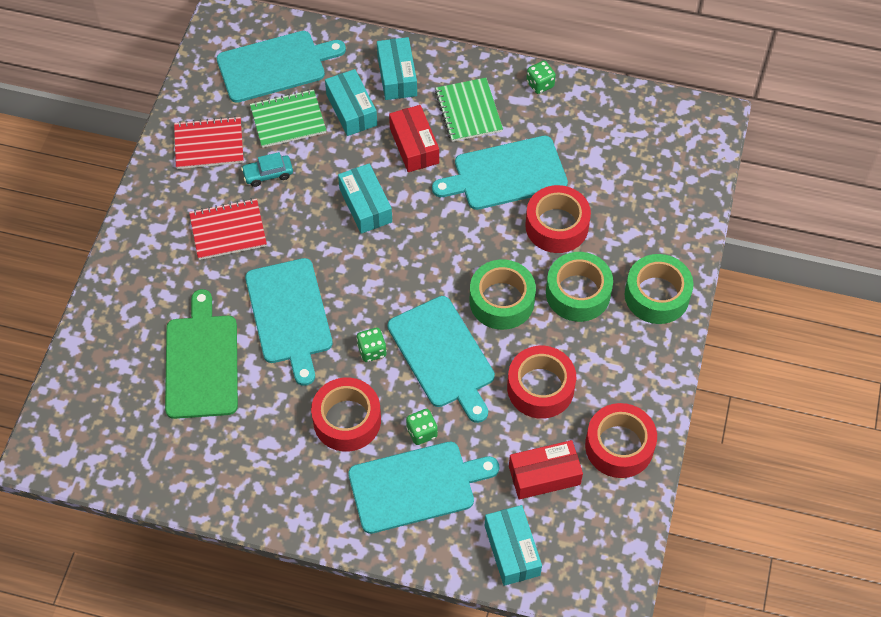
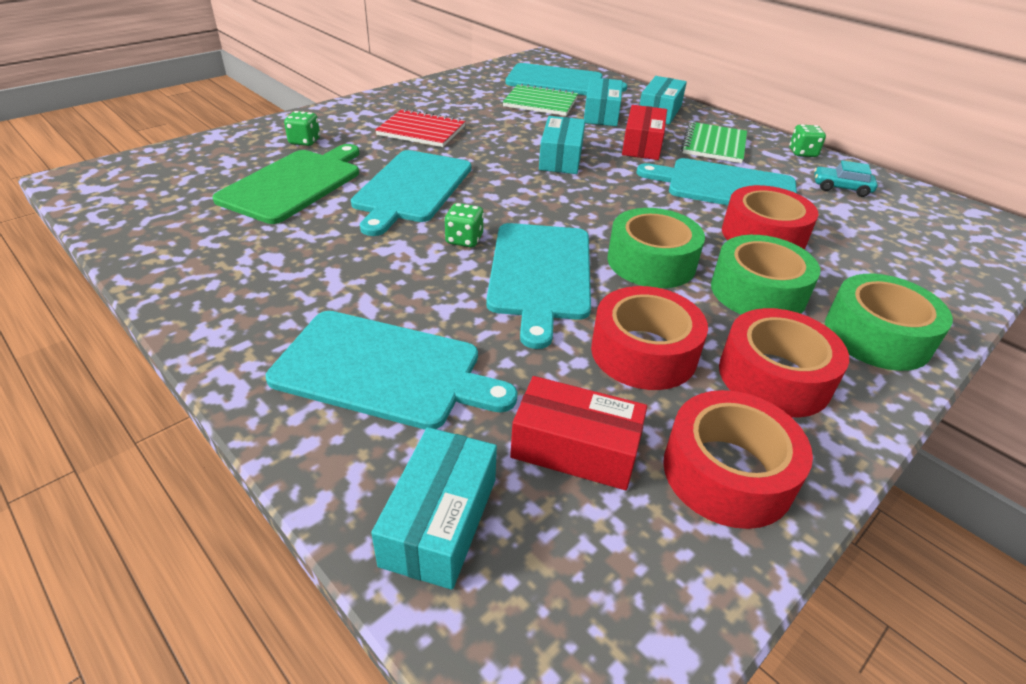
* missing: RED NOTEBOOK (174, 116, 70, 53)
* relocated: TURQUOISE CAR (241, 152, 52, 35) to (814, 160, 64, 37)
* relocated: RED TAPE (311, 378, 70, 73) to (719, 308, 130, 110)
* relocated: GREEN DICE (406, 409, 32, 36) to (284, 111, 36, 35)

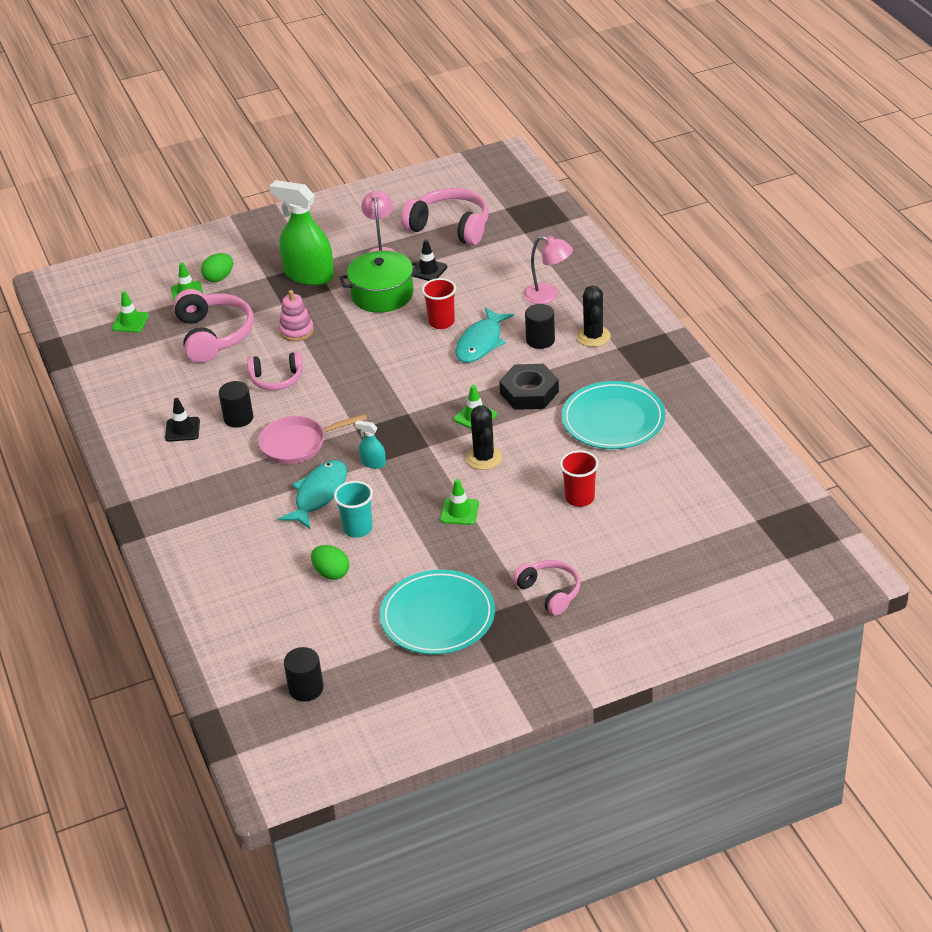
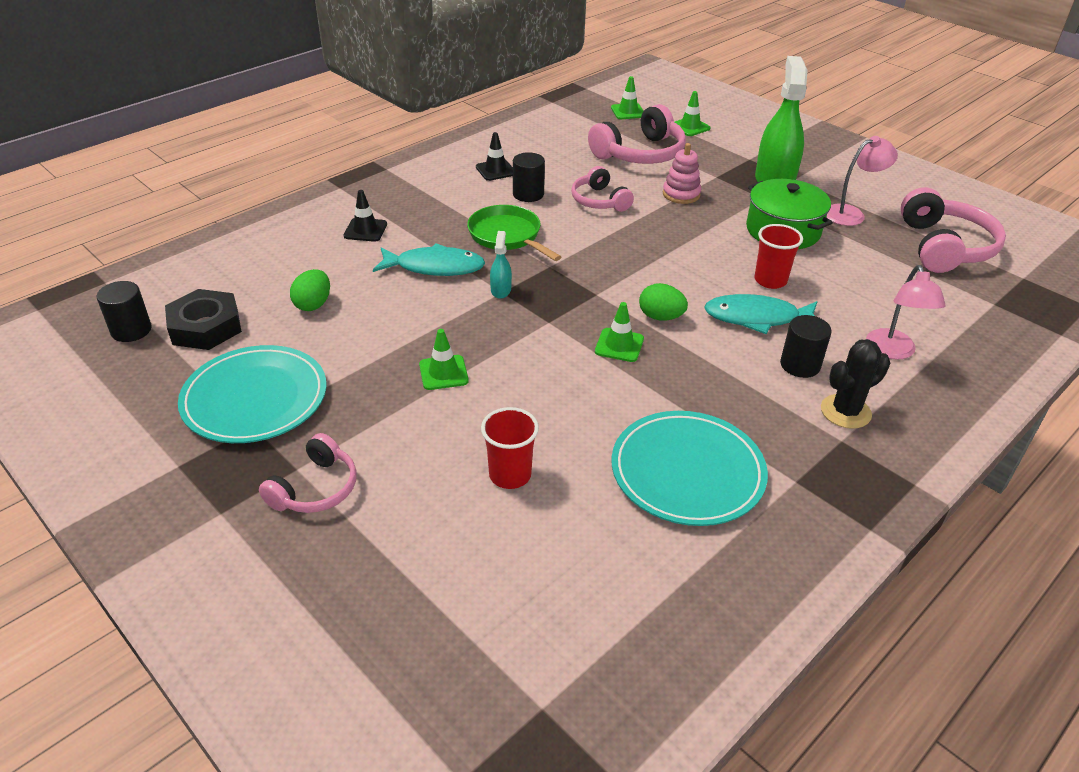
* missing: TURQUOISE CUP (334, 481, 39, 57)
* missing: BLACK CACTUS (466, 405, 36, 65)
* relocated: GREEN EGG (201, 253, 32, 29) to (639, 283, 49, 38)
* relocated: BLACK TRAFFIC CONE (413, 240, 34, 41) to (343, 190, 44, 52)
* relocated: BLACK NUT (499, 364, 60, 46) to (165, 289, 77, 61)
* colour: PINK PAN (258, 414, 109, 50) to GREEN PAN (467, 205, 94, 56)

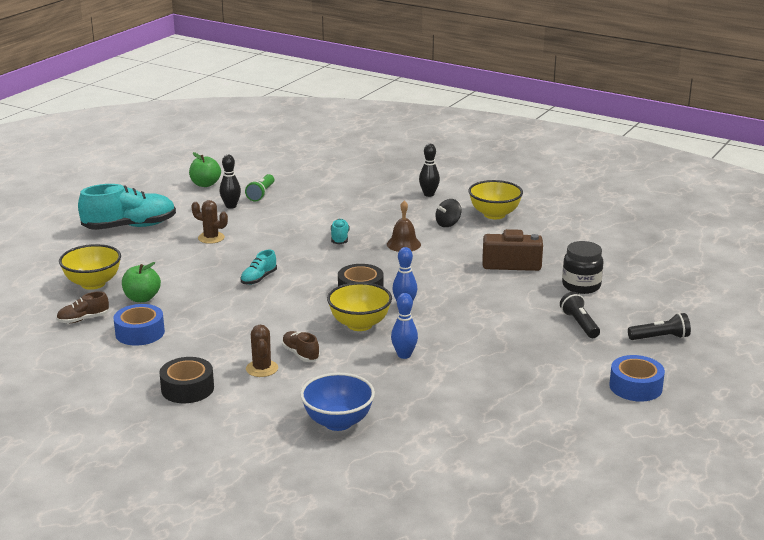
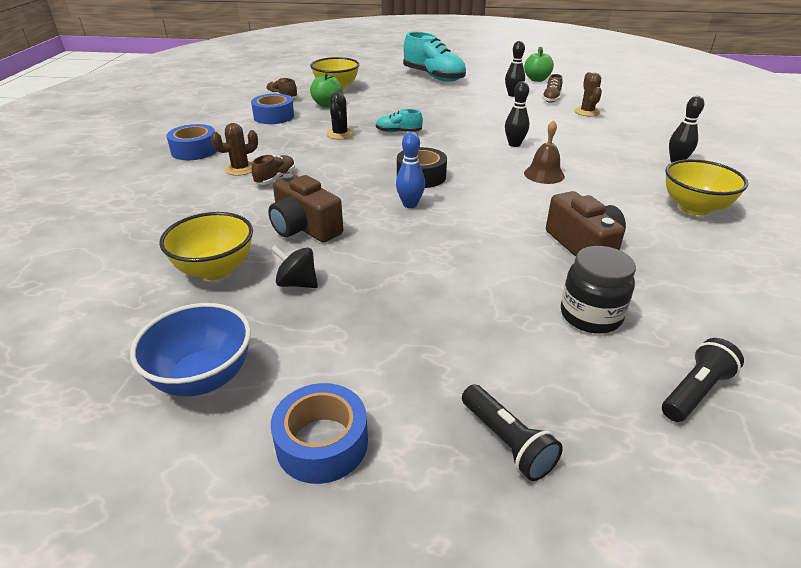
* appeared: BLACK CACTUS (327, 92, 27, 47)
* relocated: BROWN CACTUS (191, 200, 37, 44) to (575, 72, 27, 45)
* relocated: BLUE BOWL (300, 373, 75, 58) to (130, 303, 121, 93)
* relocated: YELLOW BOWL (327, 282, 65, 49) to (159, 212, 94, 68)
* relocated: BLACK SPINNING TOP (436, 199, 25, 28) to (271, 245, 47, 43)
* relocated: BLACK FLASHLIGHT (560, 292, 40, 46) to (662, 338, 82, 84)
* exchanged: GREEN FLASHLIGHT (245, 174, 29, 27) to BROWN SHOE (542, 74, 20, 29)
* exchanged: TURQUOISE SHOE (331, 219, 18, 26) to BLACK BOWLING PIN (505, 81, 24, 66)
* exchanged: BLUE BOWLING PIN (391, 293, 27, 66) to BROWN CAMERA (268, 173, 75, 69)
* colour: BLACK TAPE (159, 357, 55, 46) to BLUE TAPE (166, 124, 51, 36)

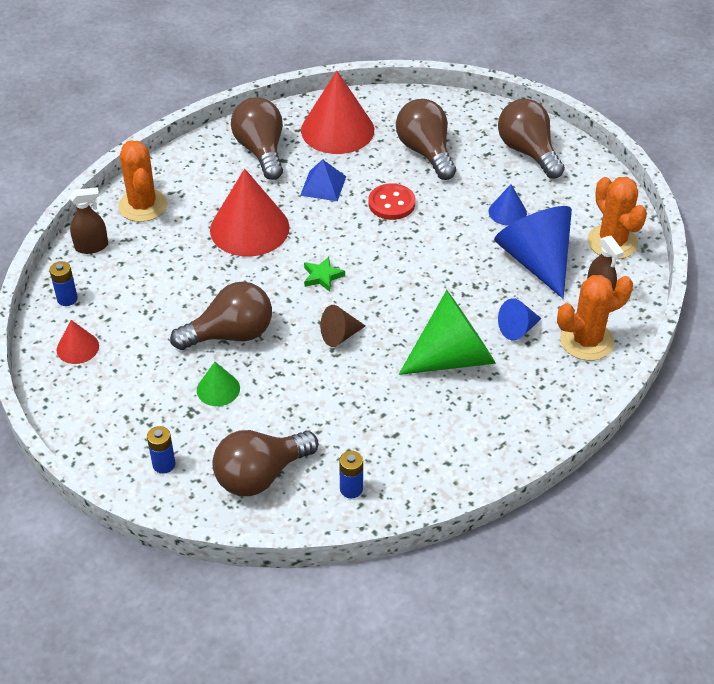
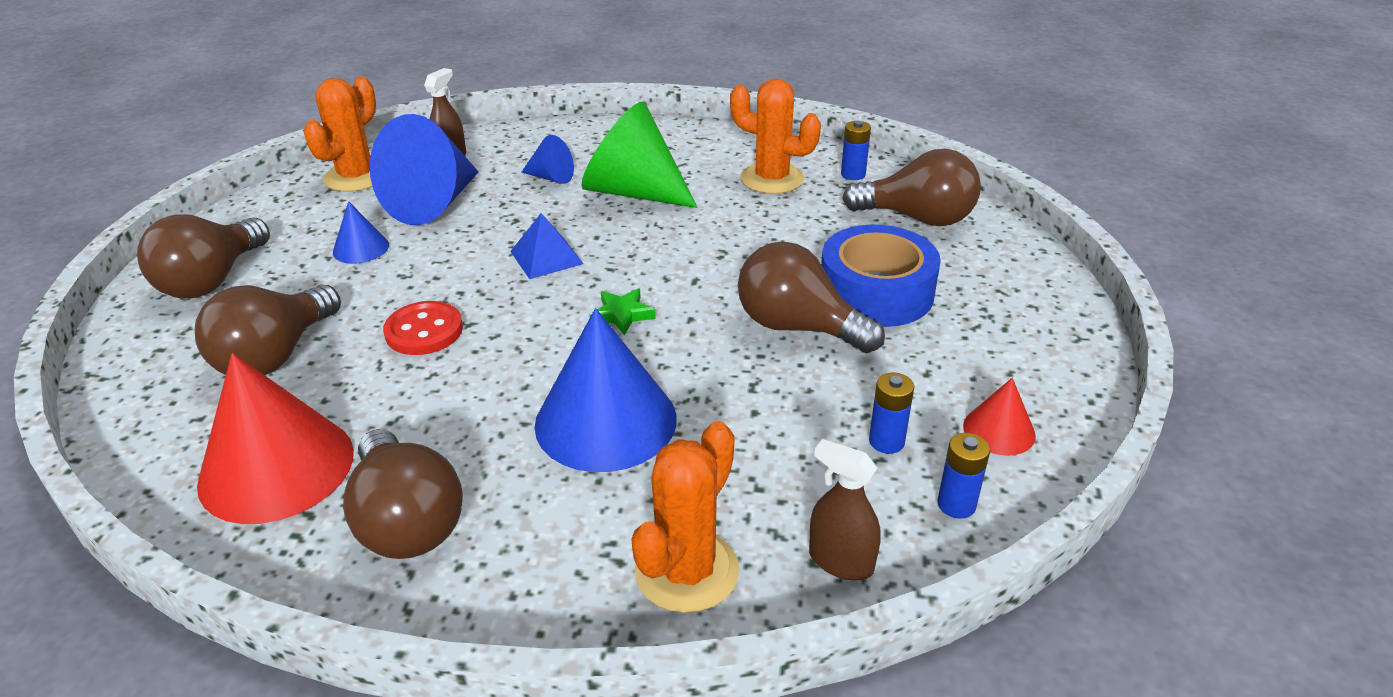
* missing: BROWN CONE (320, 305, 45, 42)
* relocated: BLUE BATTERY (147, 426, 28, 48) to (869, 373, 45, 81)
* relocated: BLUE PYRAMID (300, 159, 46, 42) to (510, 213, 74, 66)
* relocated: ORANGE CACTUS (557, 275, 76, 86) to (730, 79, 91, 115)
* exchanged: GREEN CONE (197, 362, 43, 44) to BLUE TAPE (821, 225, 120, 102)
* colour: RED CONE (210, 169, 80, 87) to BLUE CONE (535, 308, 142, 164)
* spun: BROWN LIGHT BULB (231, 98, 52, 82) = (343, 429, 120, 130) 60 degrees counterclockwise

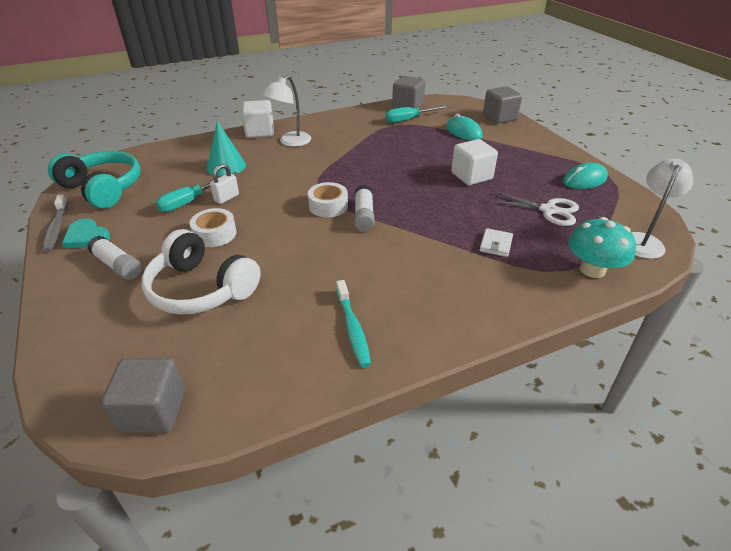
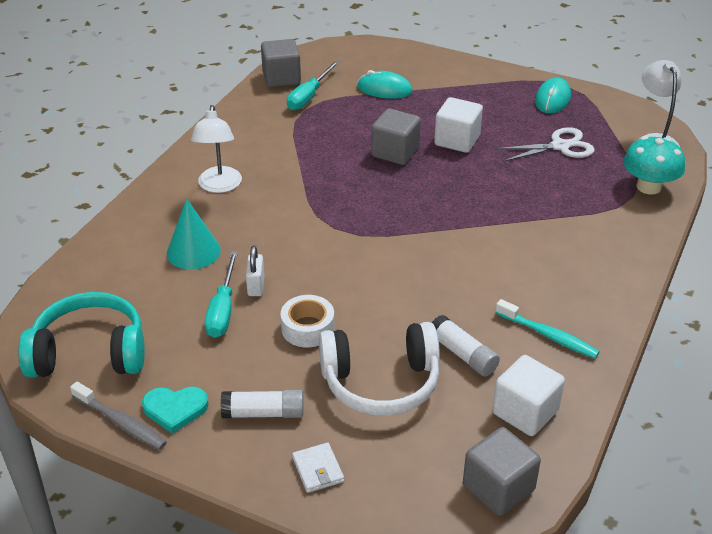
* missing: WHITE TAPE (308, 182, 40, 35)
* relocated: WHITE CUBE (242, 100, 32, 38) to (492, 355, 73, 81)
* relocated: WHITE GLUE STICK (355, 185, 20, 46) to (432, 315, 68, 61)
* relocated: WHITE WALLET (480, 228, 33, 29) to (292, 443, 52, 50)
* relocated: GREY CUBE (483, 86, 39, 38) to (371, 108, 50, 57)

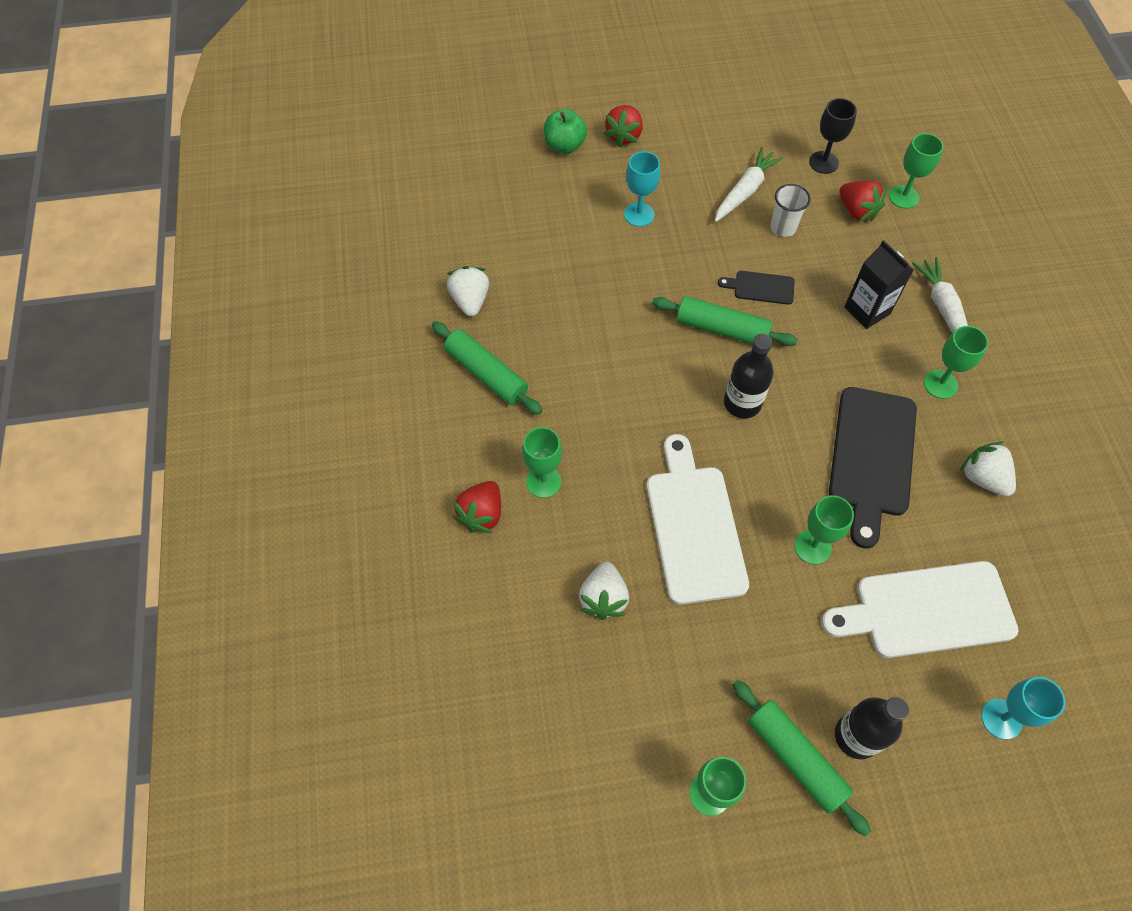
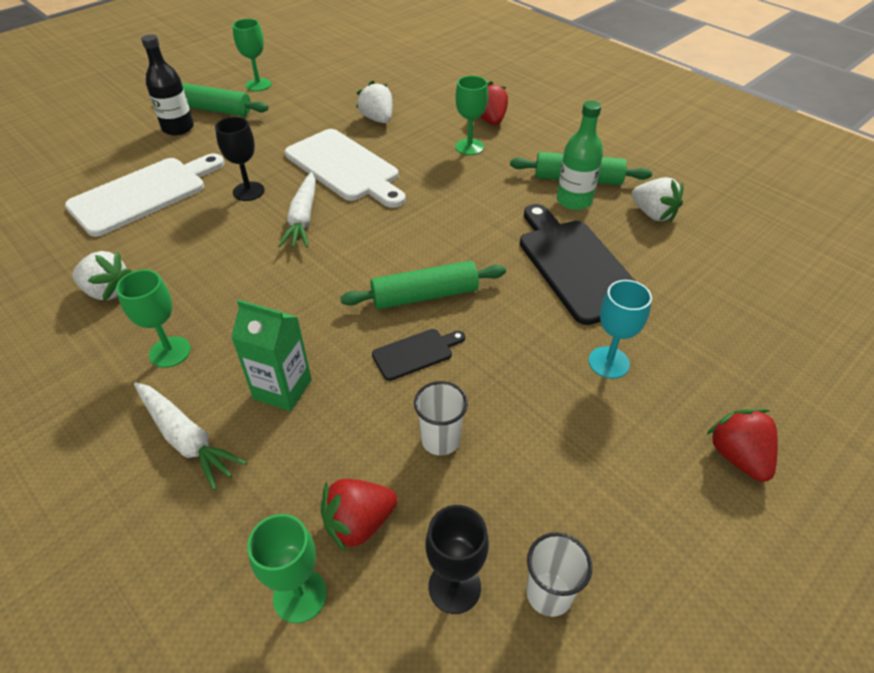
* missing: GREEN APPLE (544, 109, 43, 45)
* missing: BLACK BOTTLE (724, 334, 50, 84)
* missing: TURQUOISE GOBLET (981, 677, 84, 62)
* appeared: WHITE CUP (526, 532, 66, 85)
* appeared: GREEN BOTTLE (557, 101, 46, 109)
* relocated: WHITE CARROT (715, 147, 69, 75) to (278, 172, 38, 76)
* relocated: BLACK CUTTING BOARD (829, 387, 88, 162) to (520, 204, 115, 121)
* colour: GREEN GOBLET (795, 495, 59, 70) to BLACK GOBLET (215, 117, 50, 84)
* colour: BLACK CARTON (844, 240, 70, 89) to GREEN CARTON (231, 299, 81, 112)
* spun: RED STRAWBERRY (839, 181, 48, 41) = (321, 479, 76, 73) 45 degrees counterclockwise

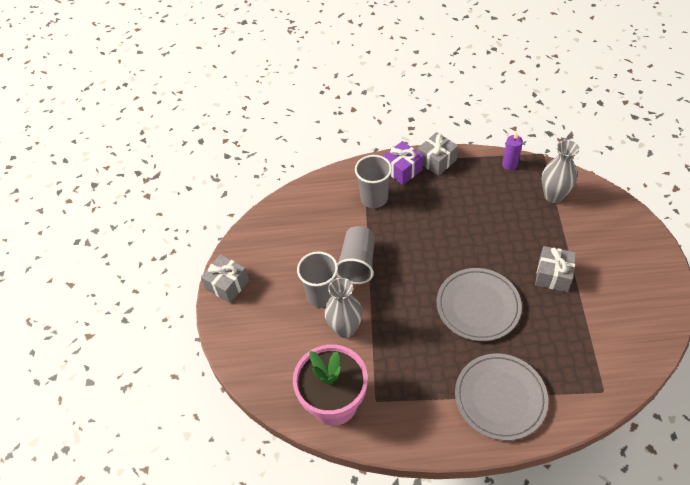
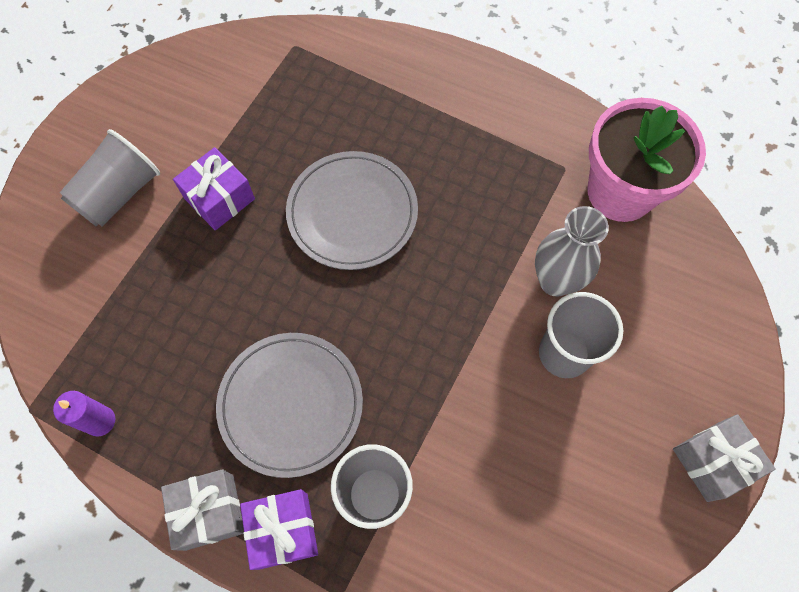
* missing: GREY VASE (542, 140, 37, 63)
* relocated: GREY CUP (337, 226, 38, 58) to (59, 129, 101, 98)
* relocated: GREY PLATE (455, 353, 93, 88) to (216, 333, 147, 145)
* colour: GREY GIFT (535, 246, 41, 46) to PURPLE GIFT (173, 147, 82, 84)

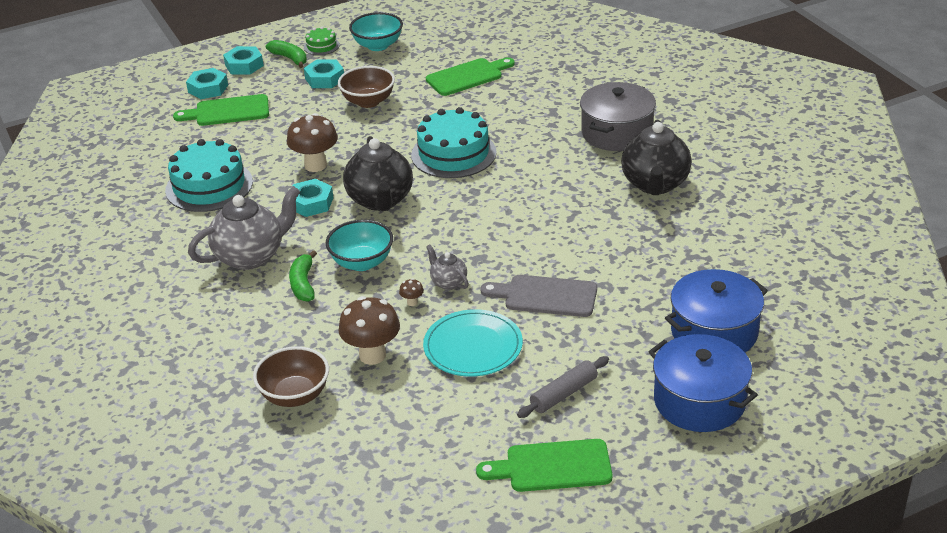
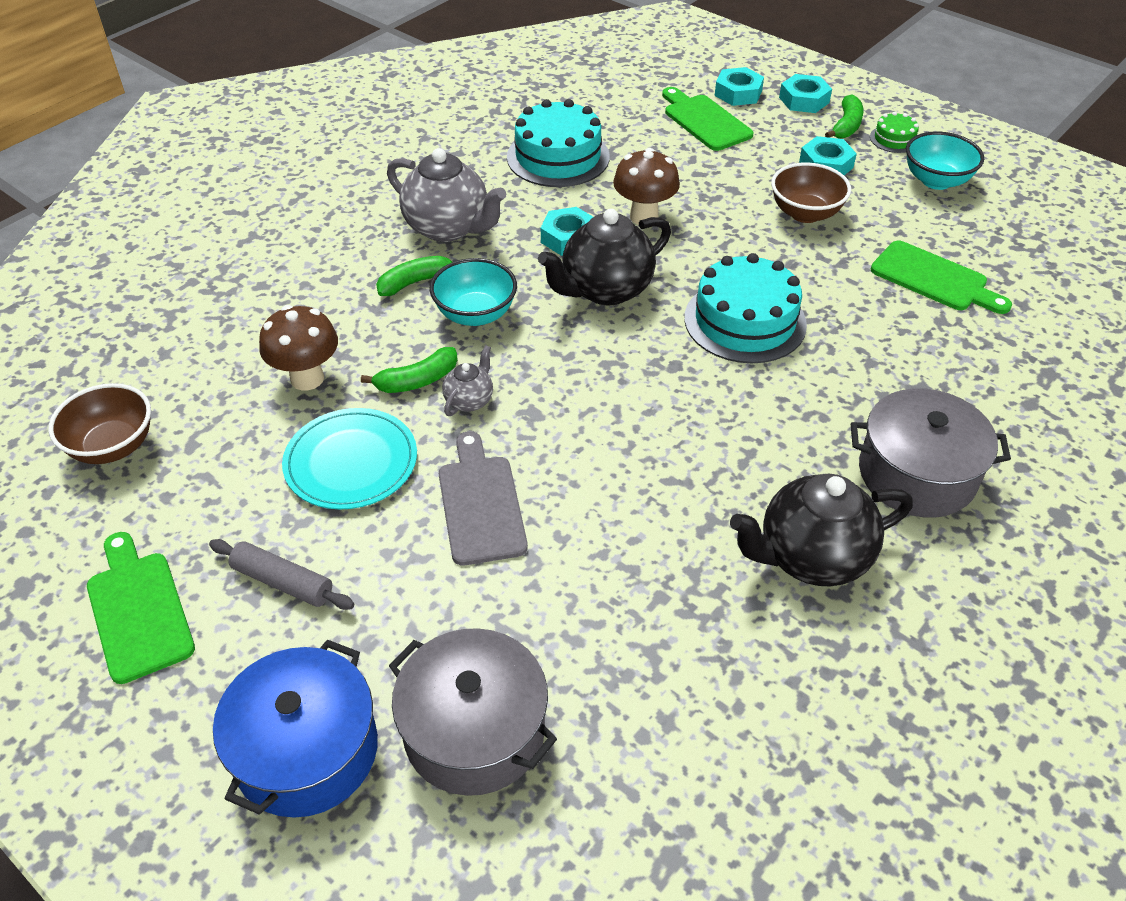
* relocated: BROWN BOWL (253, 346, 76, 61) to (48, 383, 103, 81)
* exchanged: BROWN MUSHROOM (399, 278, 25, 28) to GREEN BANANA (361, 347, 97, 46)
* colour: BLUE POT (665, 269, 103, 83) to GREY POT (389, 628, 168, 168)

